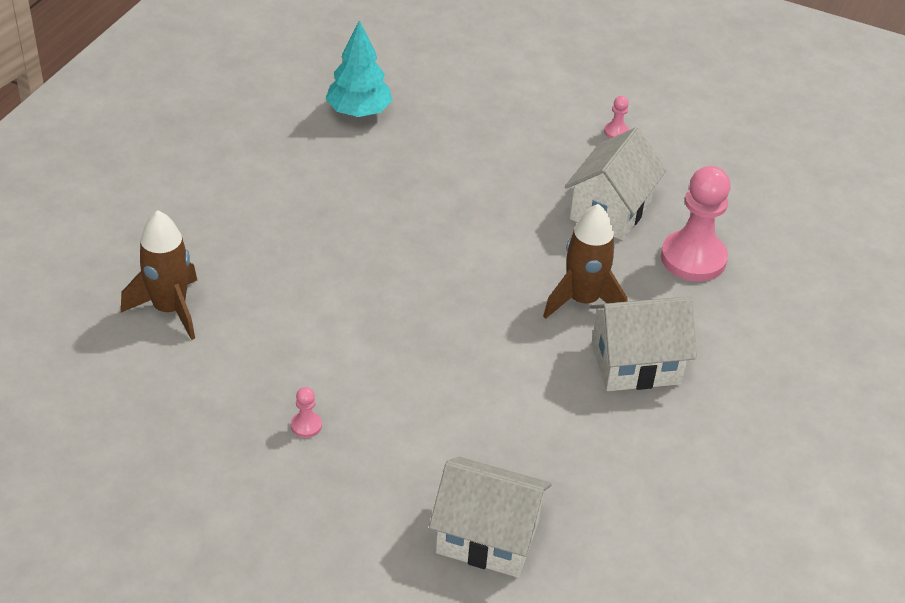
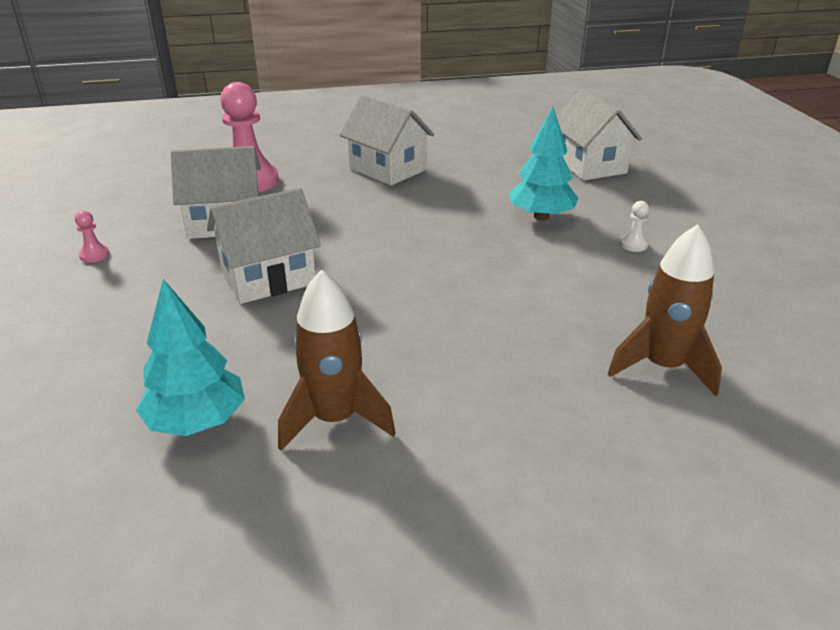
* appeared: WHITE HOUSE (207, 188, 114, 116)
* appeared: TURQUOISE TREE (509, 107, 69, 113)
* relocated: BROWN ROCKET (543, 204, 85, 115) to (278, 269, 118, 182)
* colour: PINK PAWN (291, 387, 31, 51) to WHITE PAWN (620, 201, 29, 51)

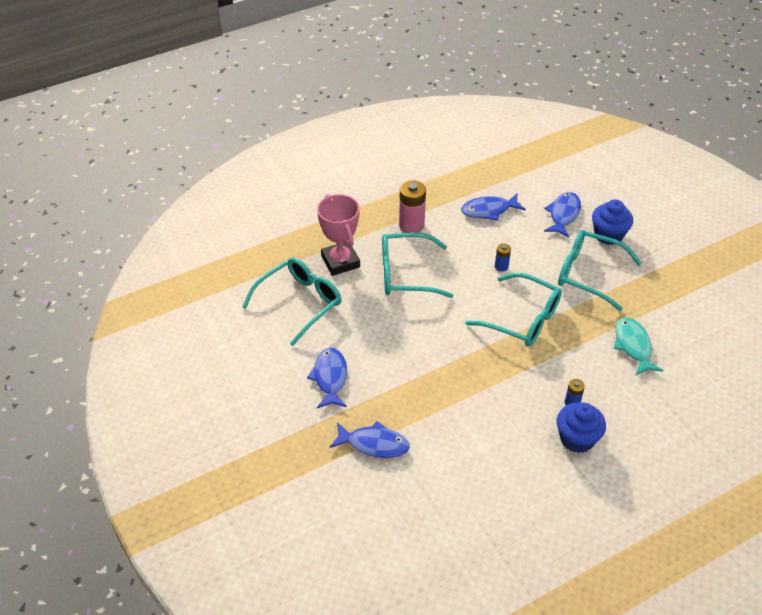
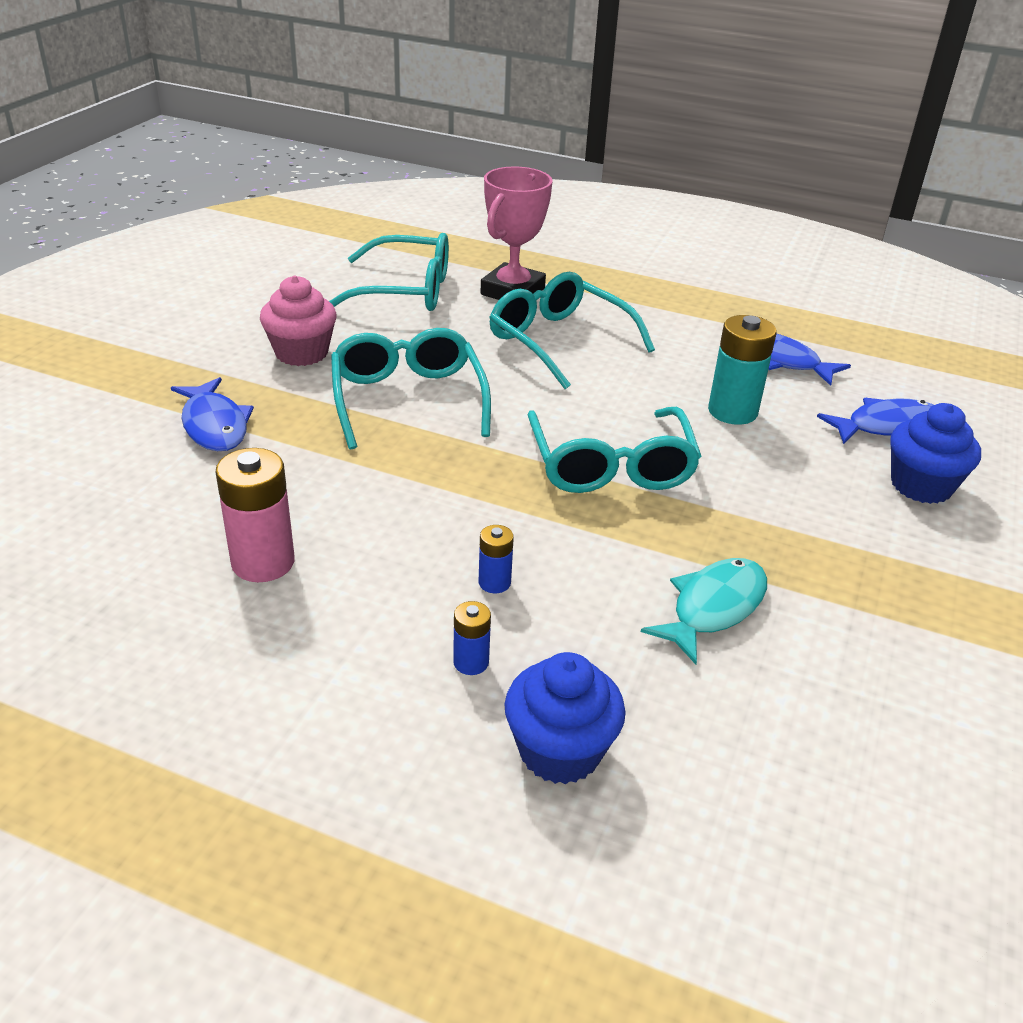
* appeared: TURQUOISE BATTERY (708, 315, 69, 110)
* relocated: PINK BATTERY (399, 180, 27, 53) to (215, 448, 80, 134)
* relocated: BLUE BATTERY (495, 243, 16, 29) to (453, 601, 38, 74)
* relocated: BLUE CUPCAKE (556, 402, 50, 51) to (505, 652, 121, 132)
* relocated: TURQUOISE GLASSES (558, 230, 84, 81) to (331, 328, 160, 122)
* exchanged: BLUE FISH (307, 348, 40, 60) to PINK CUPCAKE (260, 275, 77, 91)

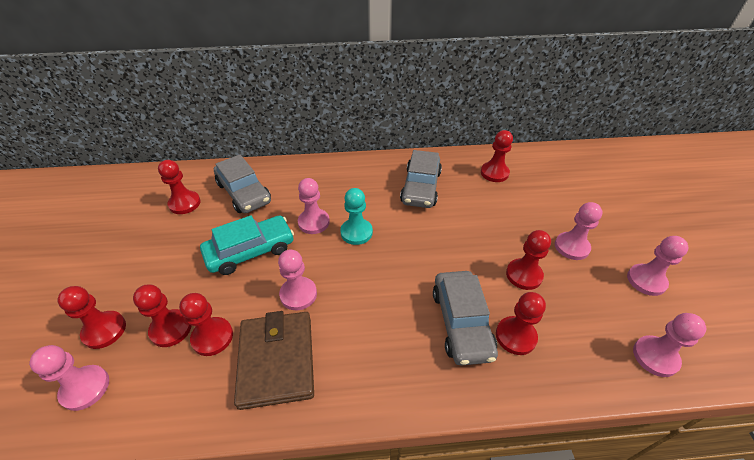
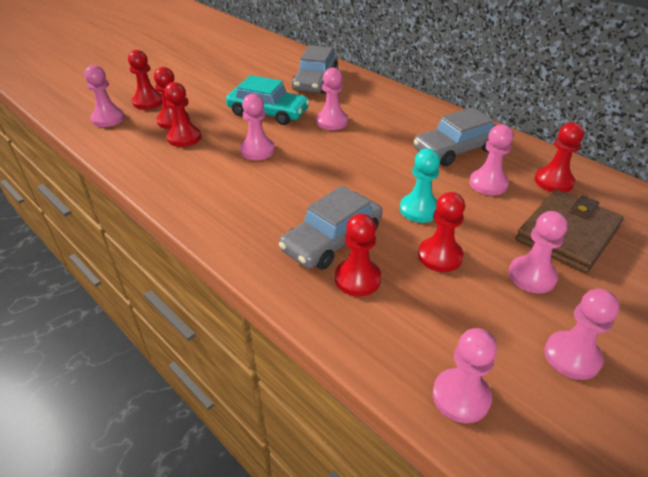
* missing: RED PAWN (158, 160, 43, 54)
* appeared: PINK PAWN (469, 124, 44, 71)
* relocated: BROWN WALLET (234, 311, 80, 99) to (516, 189, 108, 84)
* relocated: TURQUOISE PAWN (340, 188, 33, 57) to (400, 148, 40, 75)

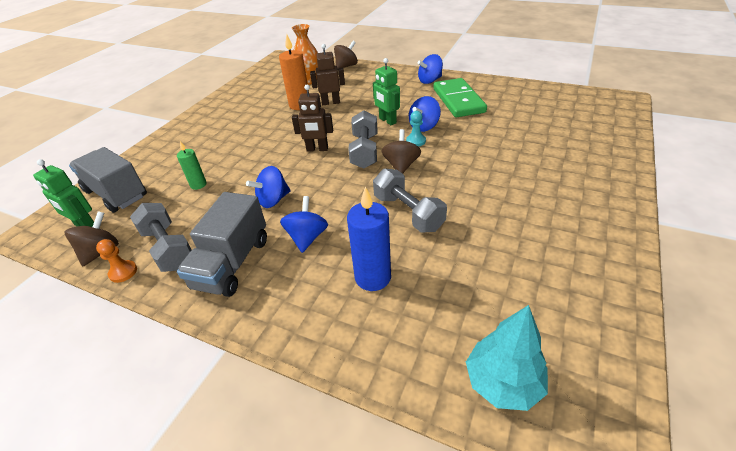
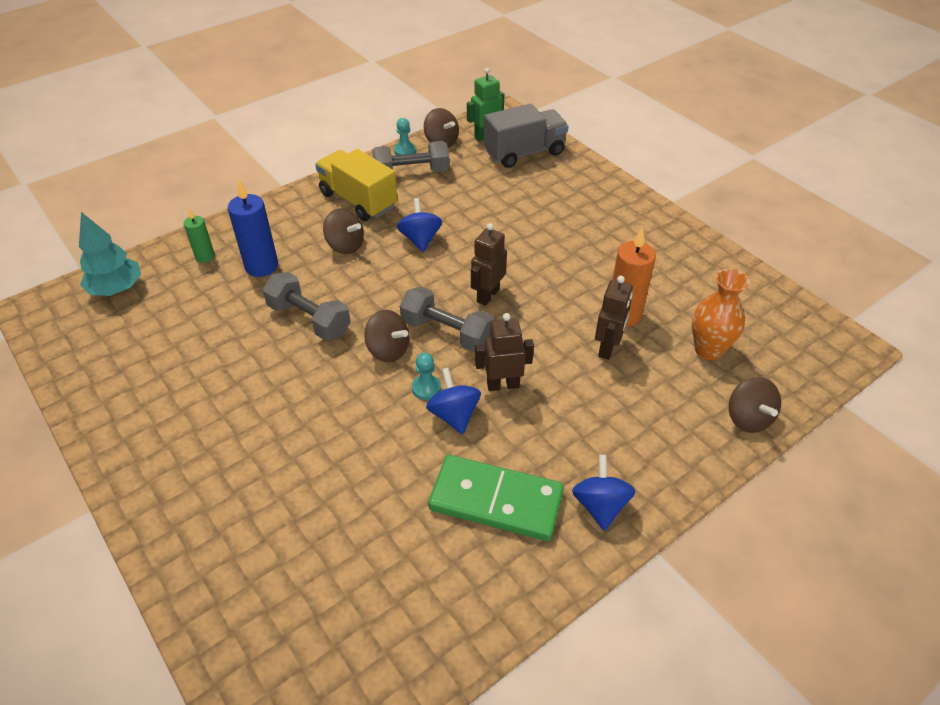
* relocated: GREEN CANDLE (177, 141, 30, 49) to (184, 208, 31, 55)
* colour: ORANGE PAWN (96, 239, 41, 44) to TURQUOISE PAWN (394, 118, 22, 37)
* colour: GREY TRUCK (177, 192, 90, 105) to YELLOW TRUCK (315, 149, 83, 72)
* colour: BLUE SPINNING TOP (280, 196, 48, 57) to BROWN SPINNING TOP (323, 208, 41, 46)
* colour: GREEN ROBOT (373, 58, 27, 67) to BROWN ROBOT (475, 313, 59, 78)
* spun: GREY DUMBBELL (373, 169, 74, 64) = (263, 272, 88, 69) 45 degrees clockwise

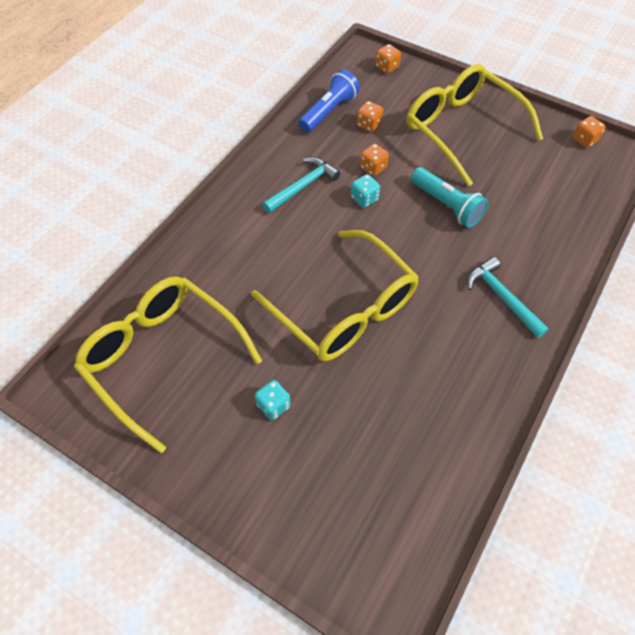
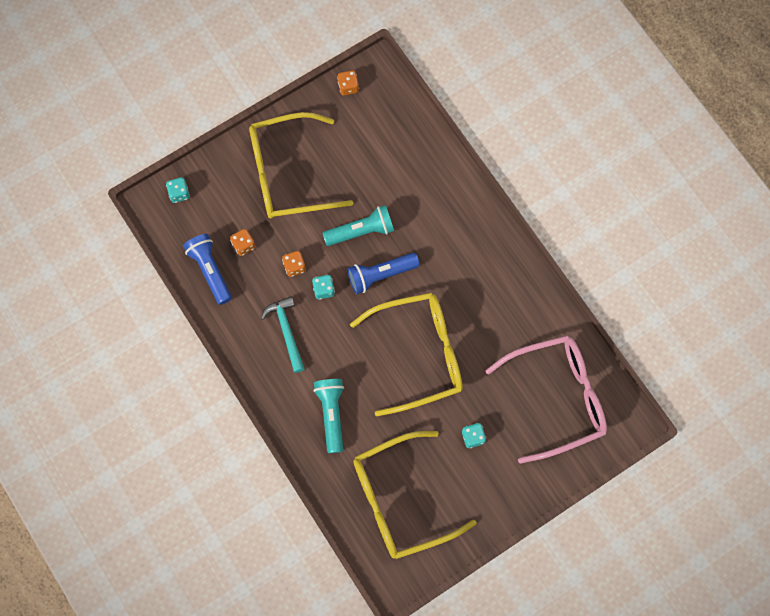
* missing: TURQUOISE HAMMER (467, 257, 82, 81)
* appeared: TURQUOISE FLASHLIGHT (313, 379, 31, 74)
* appeared: BLUE FLASHLIGHT (347, 253, 73, 41)
* appeared: PINK GLASSES (485, 335, 122, 129)
* colour: ORANGE DICE (375, 44, 26, 30) to TURQUOISE DICE (166, 177, 24, 26)

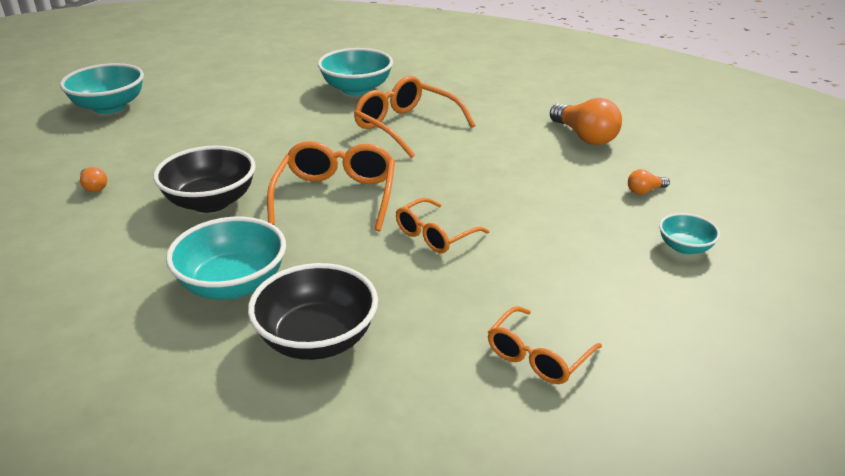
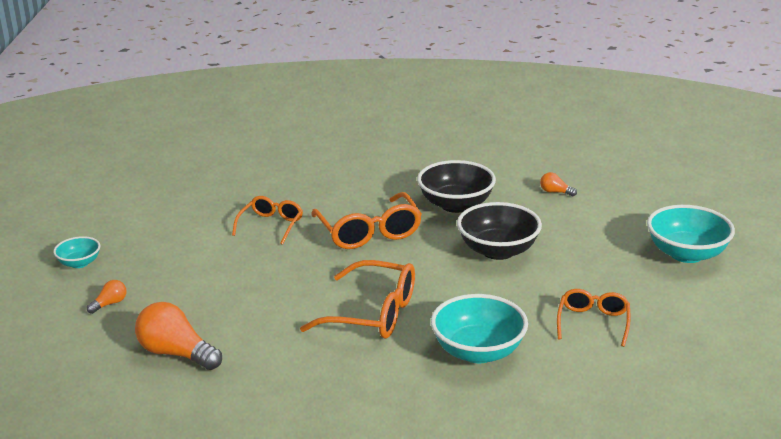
* missing: TURQUOISE BOWL (166, 217, 120, 82)
* relocated: BLACK BOWL (248, 263, 130, 97) to (457, 202, 85, 58)
* relocated: ORANGE GLASSES (488, 306, 114, 78) to (557, 289, 74, 58)

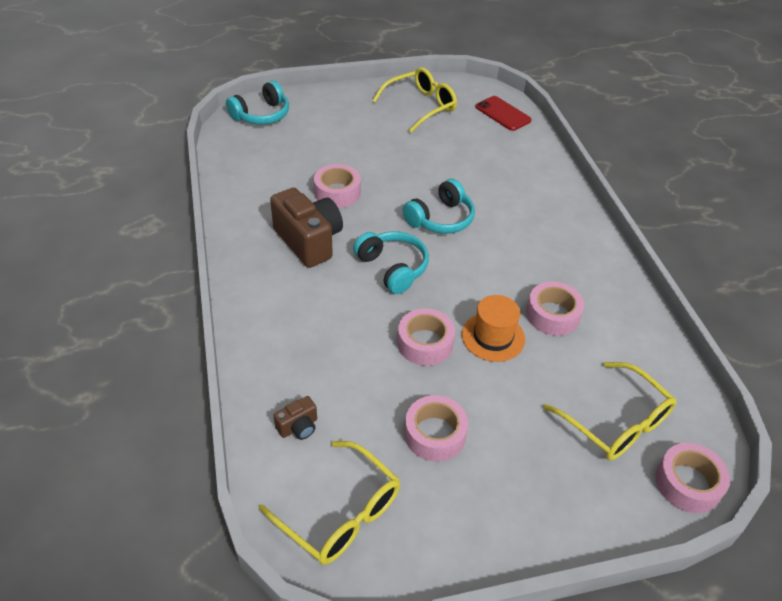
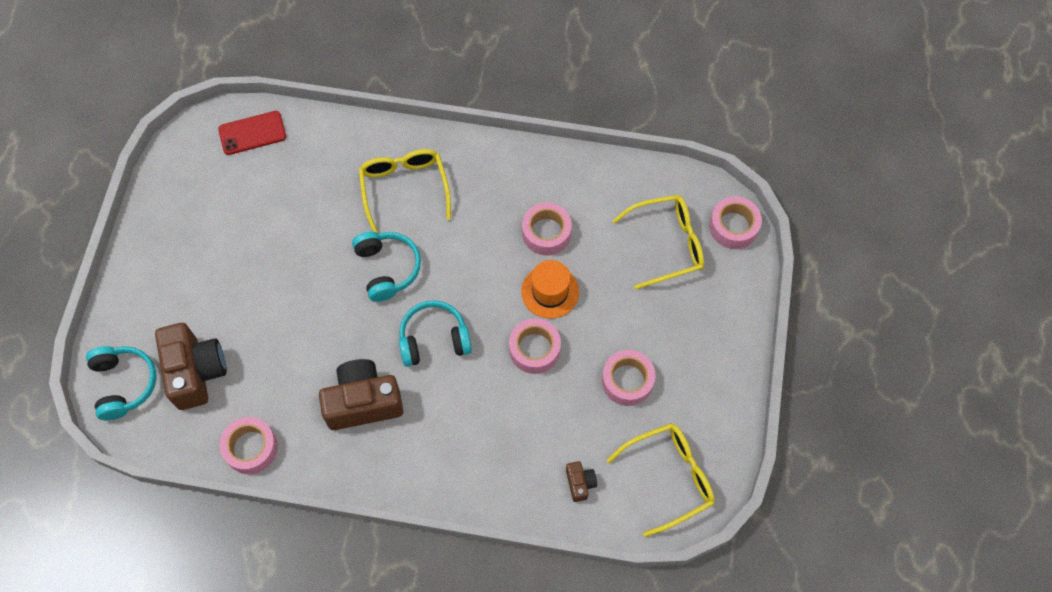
* appeared: BROWN CAMERA (155, 323, 72, 87)
* relocated: PINK TAPE (314, 164, 47, 44) to (220, 417, 58, 57)
* relocated: YELLOW GLASSES (372, 67, 85, 66) to (359, 149, 92, 84)

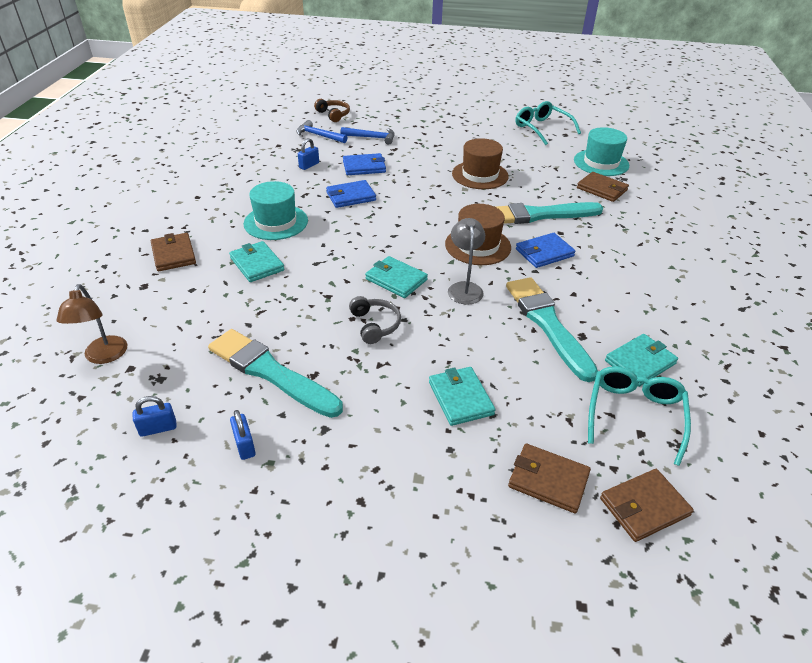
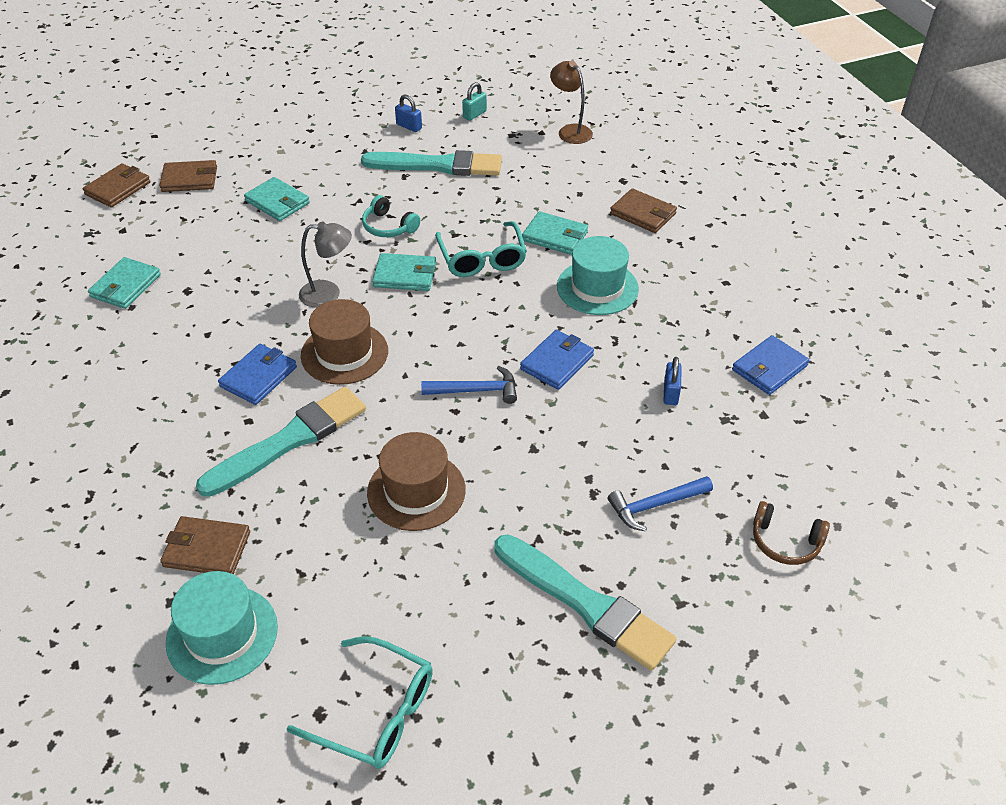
* relocated: BLUE HAMMER (297, 120, 51, 23) to (421, 366, 96, 38)
* relocated: BLUE WALLET (343, 153, 43, 22) to (732, 335, 78, 60)
* relocated: TURQUOISE BRUSH (506, 277, 92, 105) to (494, 534, 182, 137)
* relocated: TURQUOISE GLASSES (588, 366, 103, 100) to (435, 221, 92, 56)
* colour: BLUE PADLOCK (133, 396, 44, 41) to TURQUOISE PADLOCK (462, 82, 25, 39)
* colour: GREY HEADPHONES (349, 296, 52, 48) to TURQUOISE HEADPHONES (362, 195, 58, 42)
* spun: GREY LAMP (448, 218, 37, 87) = (299, 221, 53, 86) 60 degrees counterclockwise

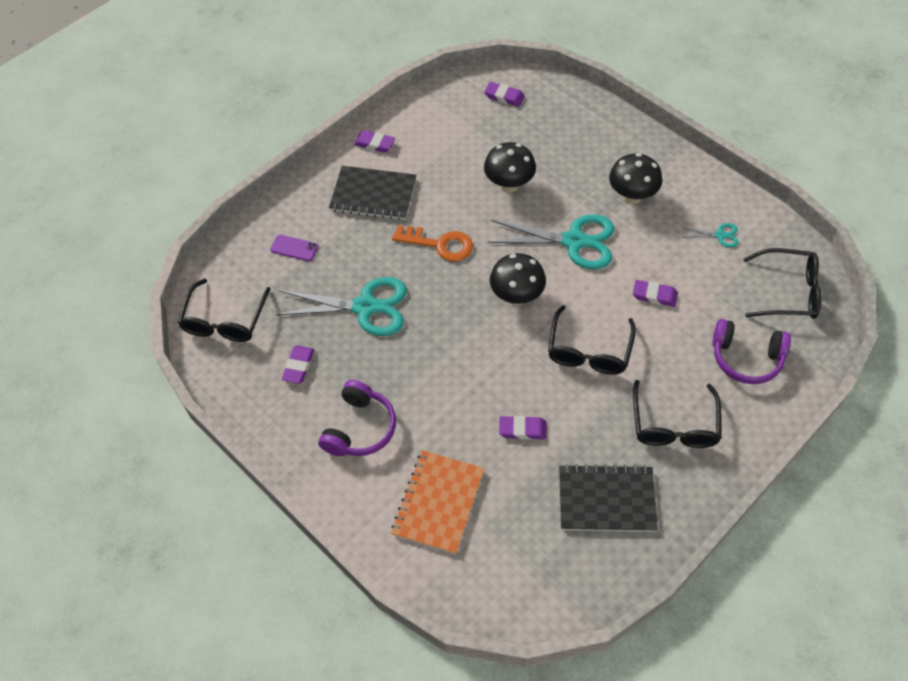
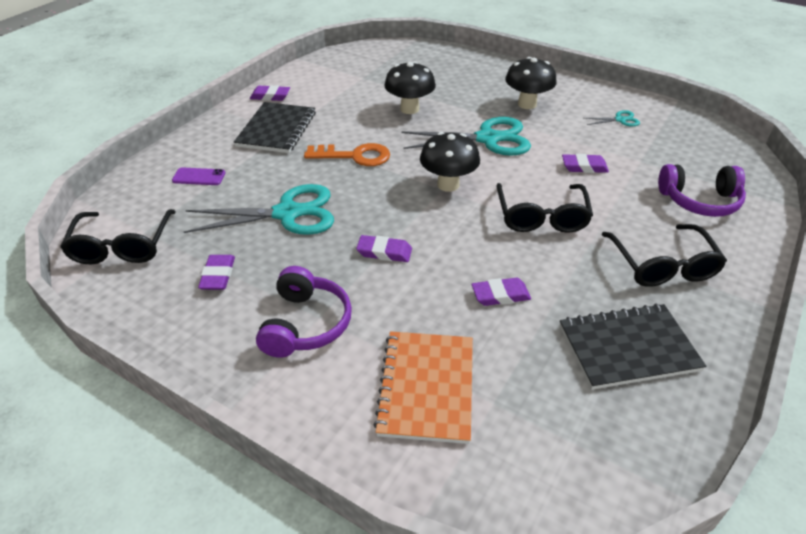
* missing: BLACK GLASSES (743, 248, 78, 71)
* relocated: PURPLE ERASER (484, 82, 41, 25) to (356, 235, 56, 27)
* spun: BLACK NOTEBOOK (329, 166, 87, 54) = (234, 102, 82, 51) 75 degrees counterclockwise

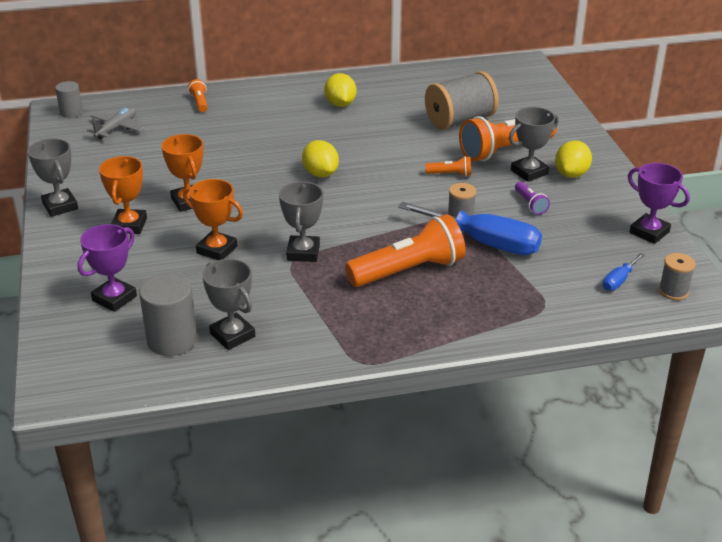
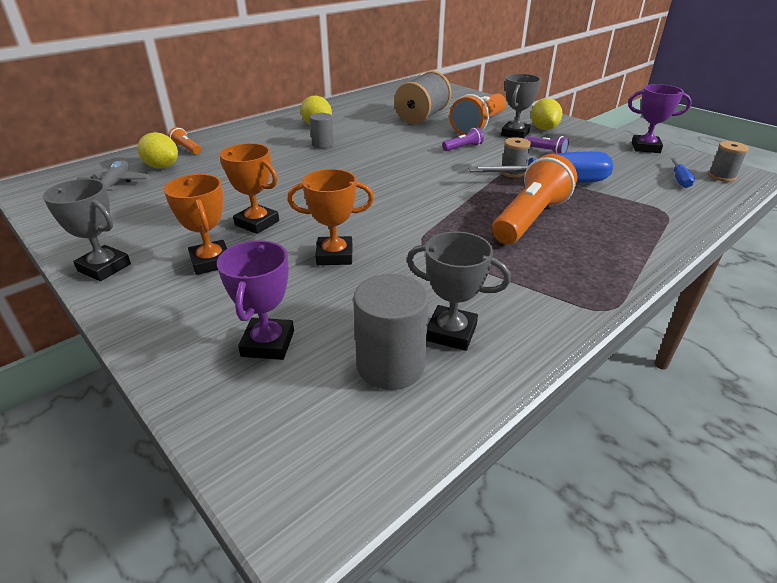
* missing: GREY TROPHY (279, 181, 44, 81)
* relocated: GREY CYLINDER (55, 81, 28, 37) to (310, 113, 24, 36)
* relocated: YELLOW LEMON (302, 140, 37, 38) to (138, 132, 40, 37)
* colour: ORANGE FLASHLIGHT (425, 156, 46, 20) to PURPLE FLASHLIGHT (442, 127, 42, 24)

